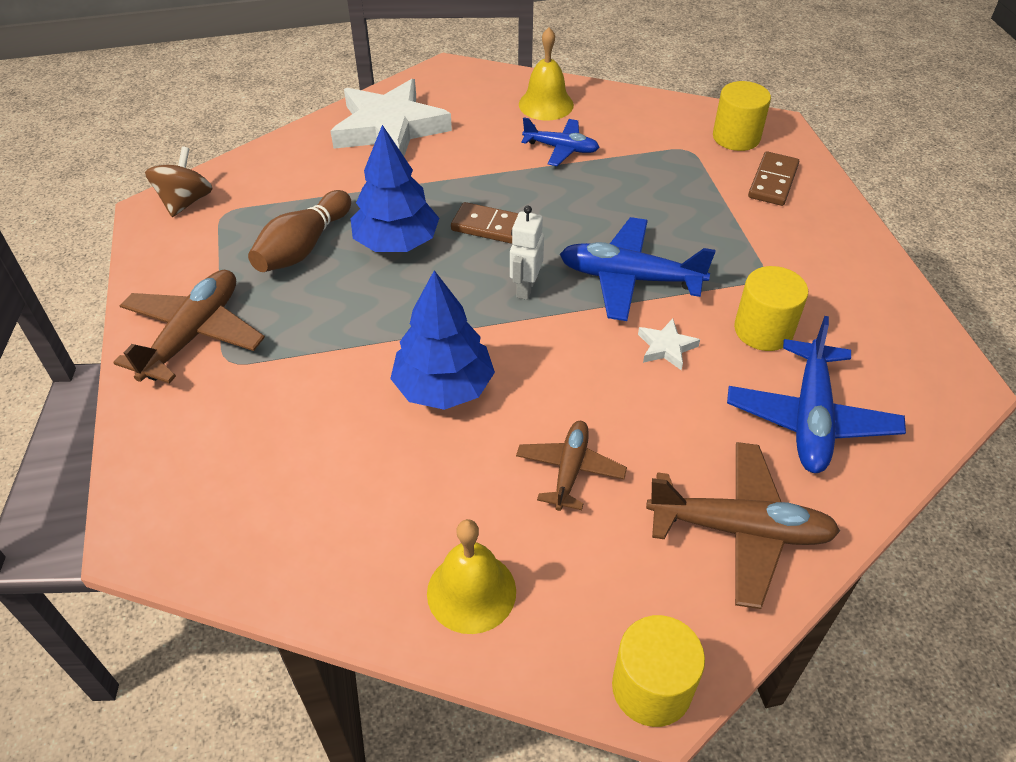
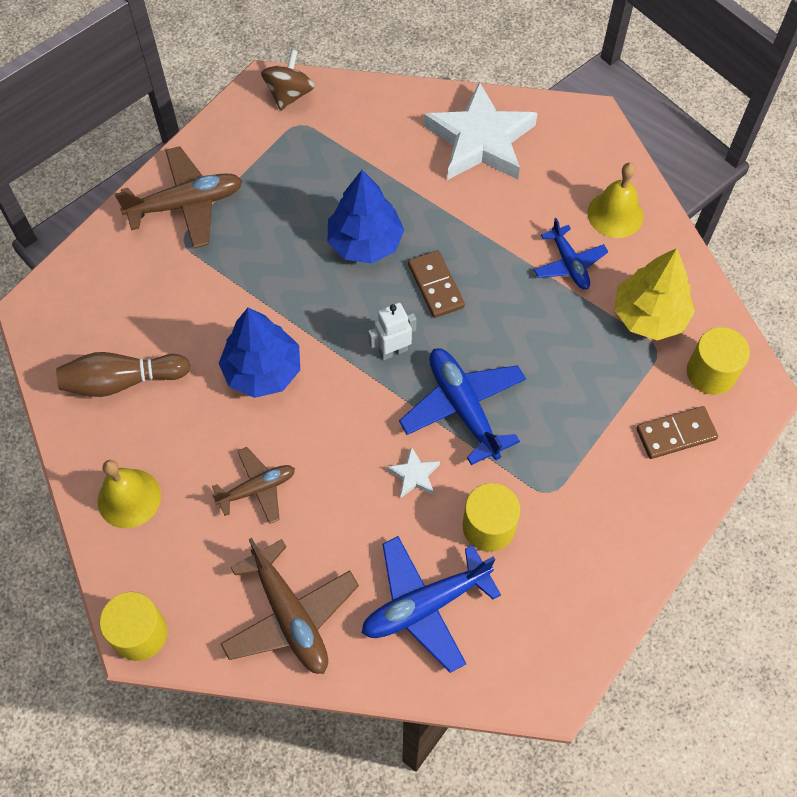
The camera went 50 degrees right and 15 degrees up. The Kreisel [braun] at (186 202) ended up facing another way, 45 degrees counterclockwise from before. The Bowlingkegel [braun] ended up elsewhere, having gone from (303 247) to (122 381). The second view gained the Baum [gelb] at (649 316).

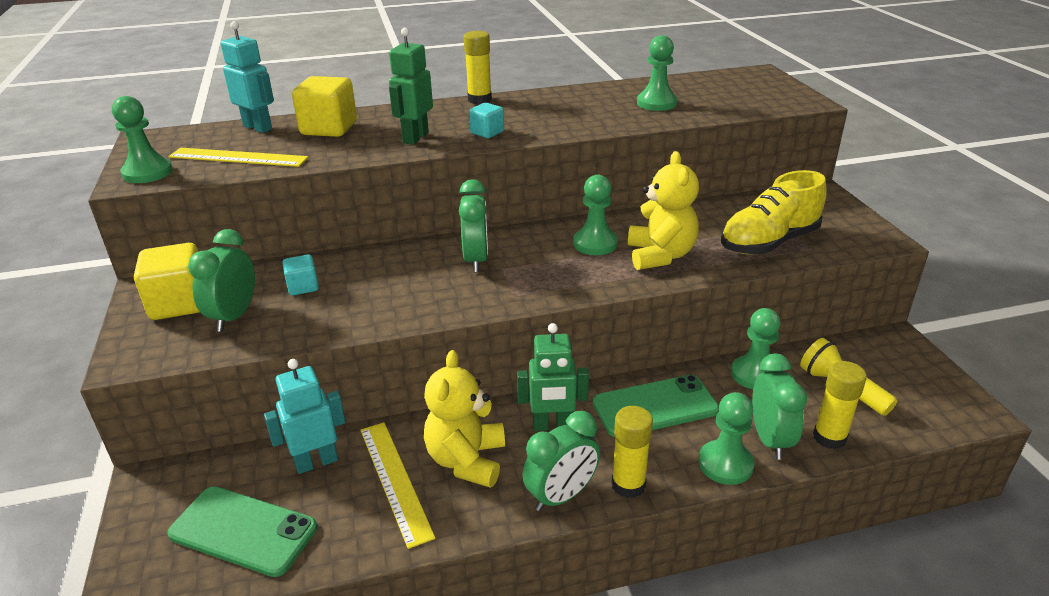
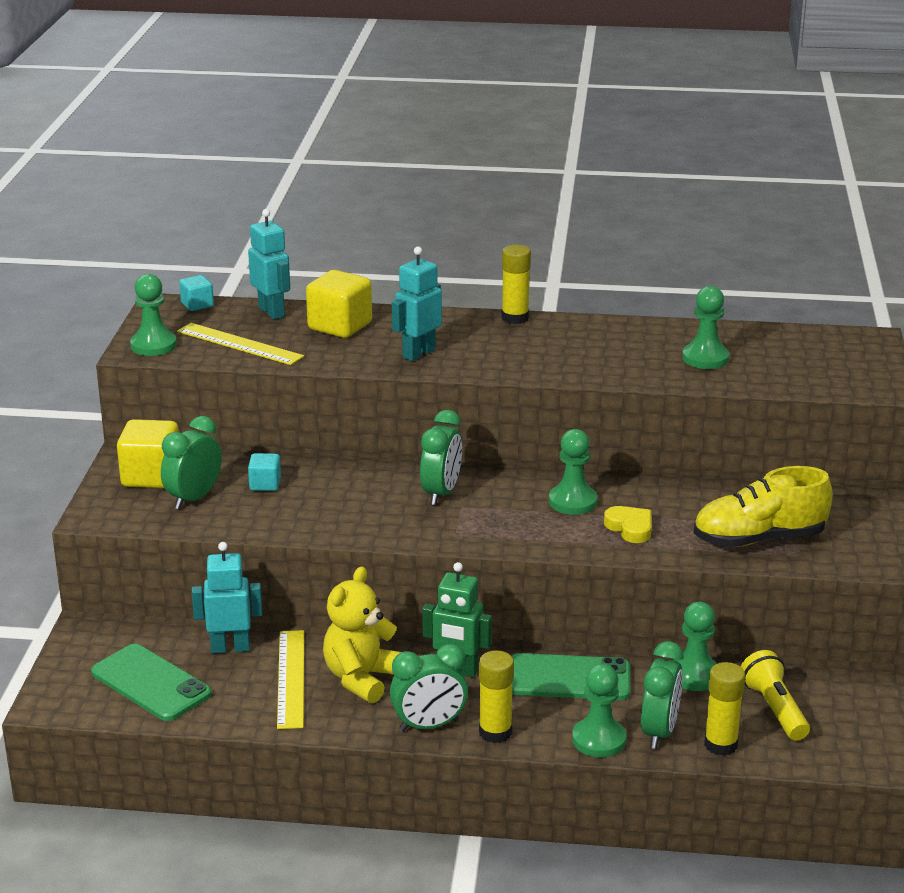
The camera went 20 degrees right and 5 degrees down. What was the Roboter [grün] at (415 138) turned into the Roboter [türkis] at (418 353). The Kubus [türkis] ended up elsewhere, having gone from (487 132) to (197 305). Where the Teddybär [gelb] stood at (660 255), the Herz [gelb] came to stand at (630 528).

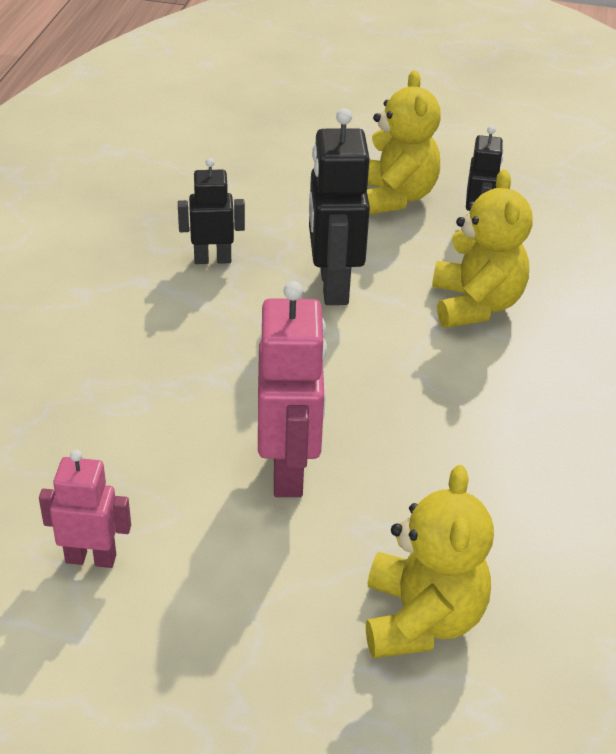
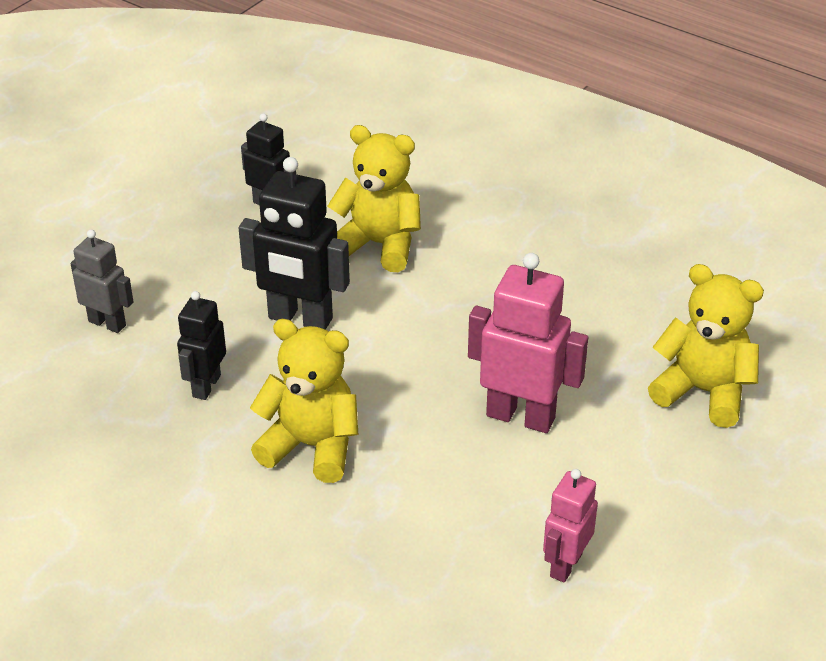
The camera went 65 degrees left and 0 degrees up. The Teddybär [gelb] ended up elsewhere, having gone from (394 197) to (311 446). The second view gained the Roboter [grau] at (107 323).

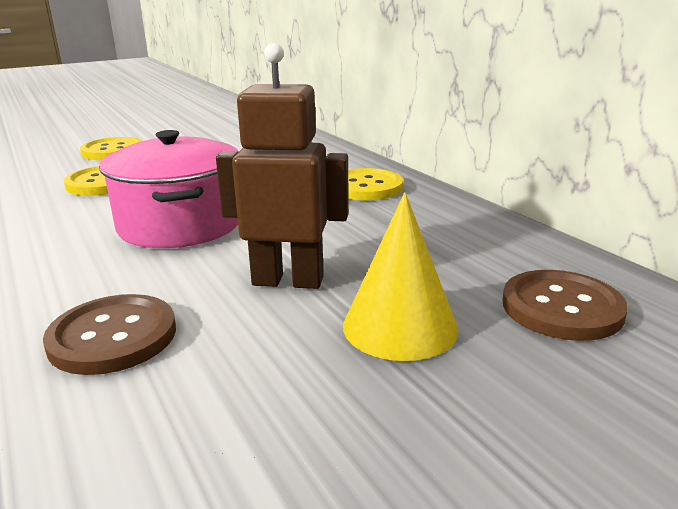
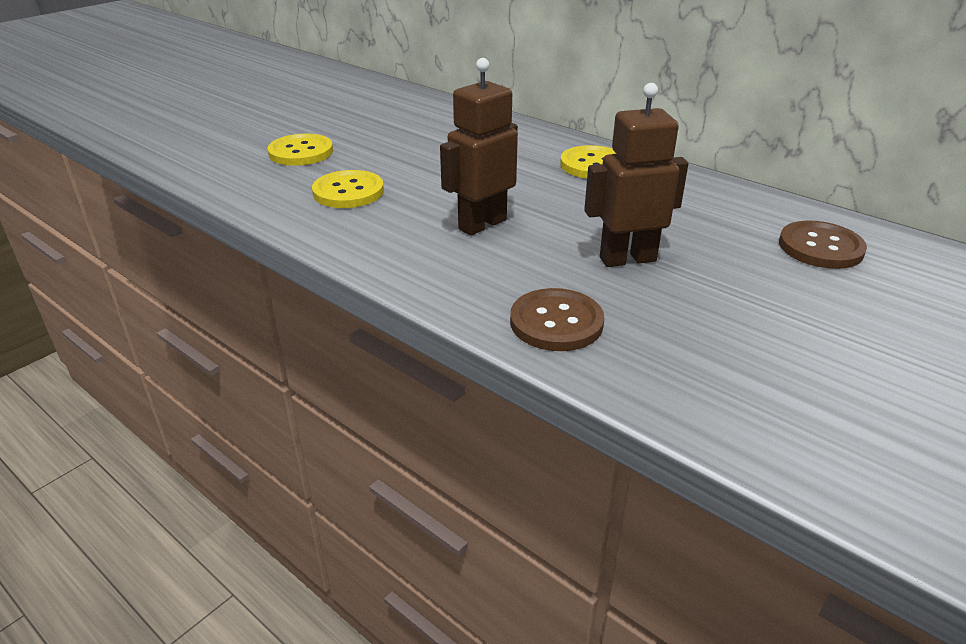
The camera went 20 degrees left and 10 degrees up. Where the Kochtopf [rosa] stood at (180 224), the Roboter [braun] came to stand at (482 224). The second view lost the Kegel [gelb] at (400 326).

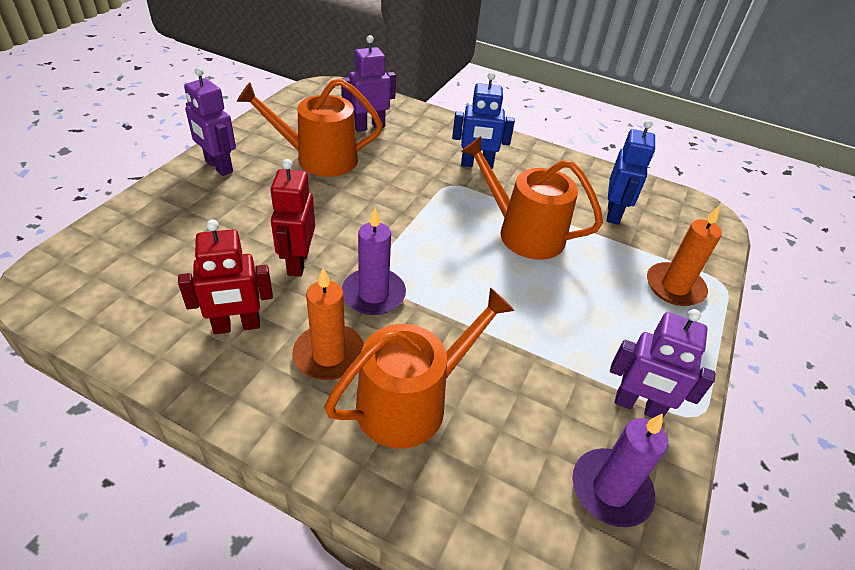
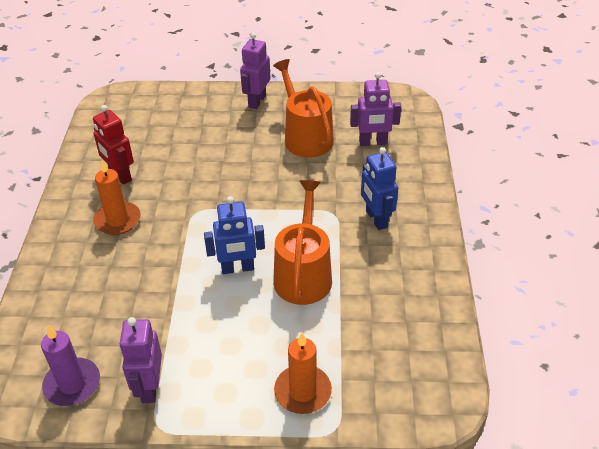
The camera went 70 degrees right and 0 degrees up. The second view lost the Roboter [rot] at (297 262). The second view lost the Gießkanne [orange] at (411 402). The Roboter [lila] at (369 126) ended up facing another way, 135 degrees clockwise from before. The second view lost the Kerze [lila] at (373 294). The Roboter [blau] ended up elsewhere, having gone from (614 213) to (237 268).

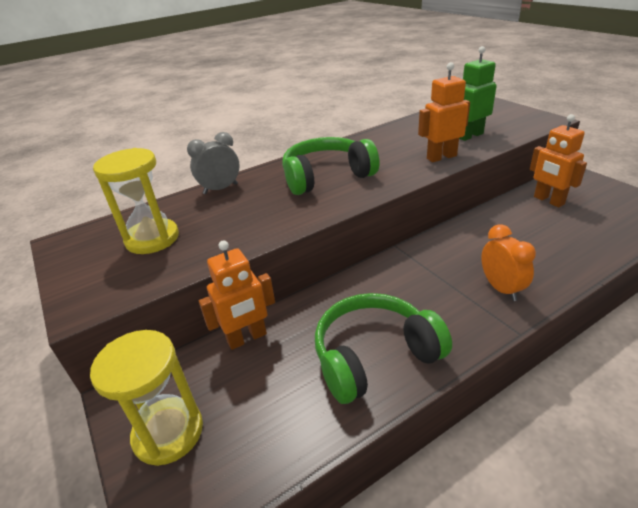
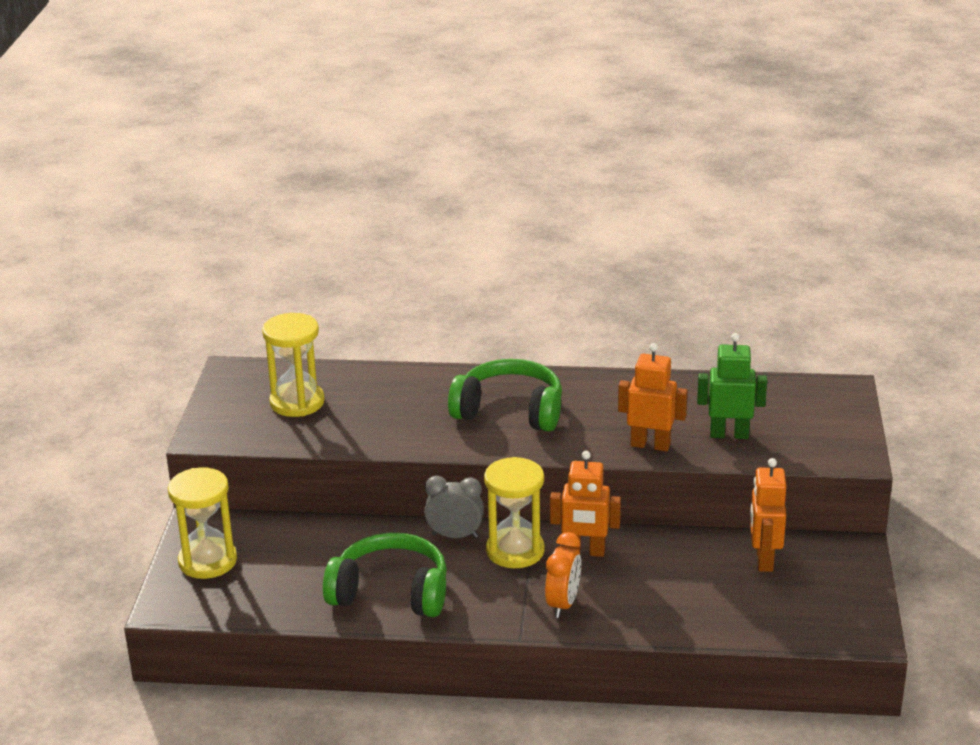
The camera went 35 degrees right and 5 degrees down. The Wecker [grau] ended up elsewhere, having gone from (220 189) to (455 536). The Roboter [orange] ended up elsewhere, having gone from (247 338) to (585 551). The second view gained the Sanduhr [gelb] at (515 551).

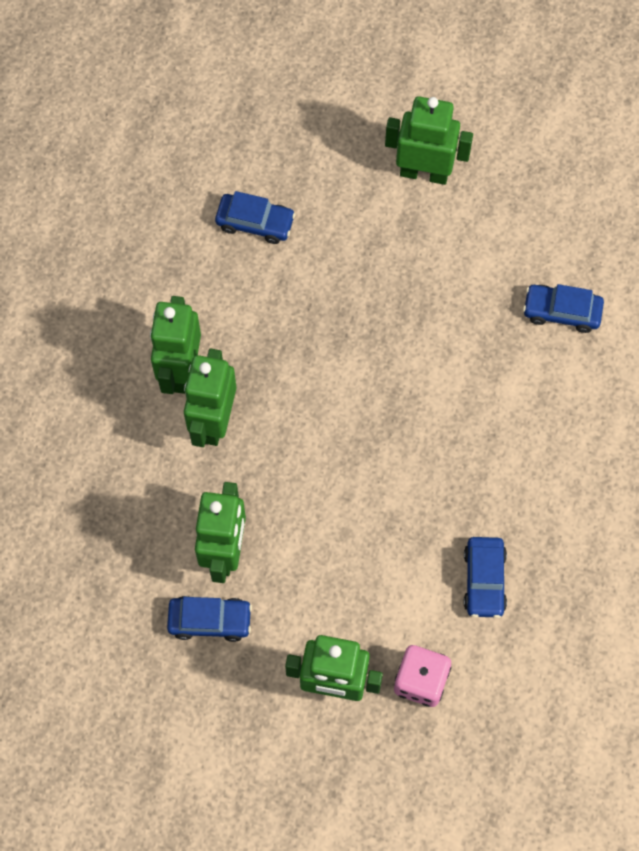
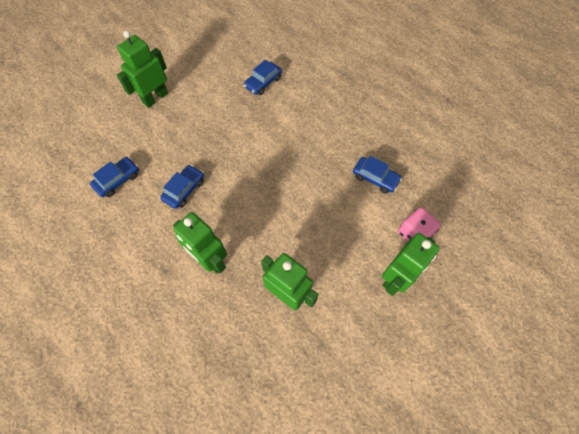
The camera went 60 degrees left and 5 degrees down. The second view lost the Roboter [grün] at (180 370). The Auto [blau] ended up elsewhere, having gone from (210 620) to (184 190).

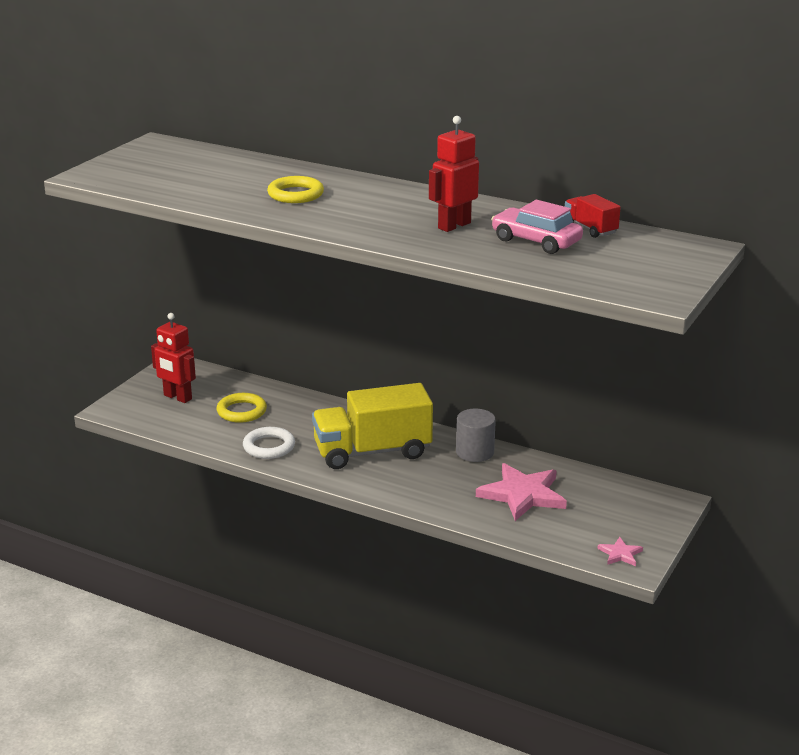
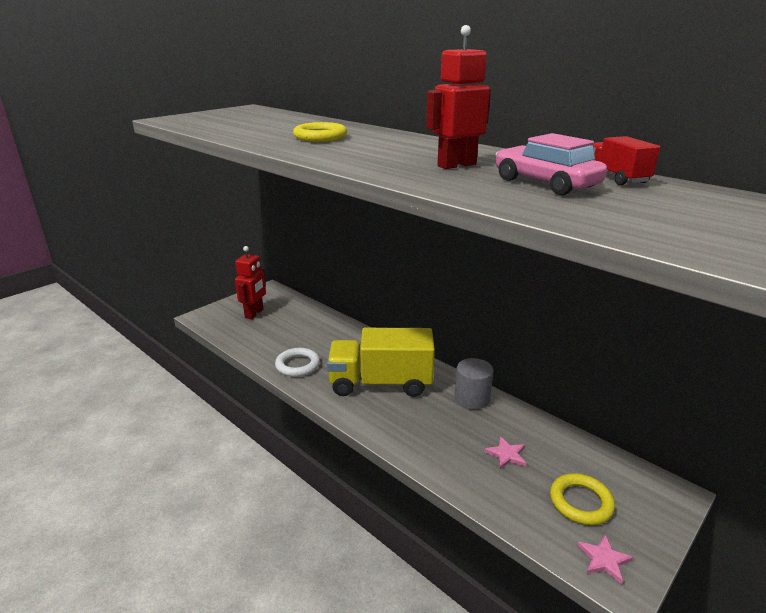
The camera went 15 degrees right and 0 degrees up. The Roboter [rot] at (177 397) ended up facing another way, 120 degrees counterclockwise from before. The Ring [gelb] ended up elsewhere, having gone from (241 411) to (581 502). The size of the Stern [rosa] at (522 495) changed by a factor of 0.47.

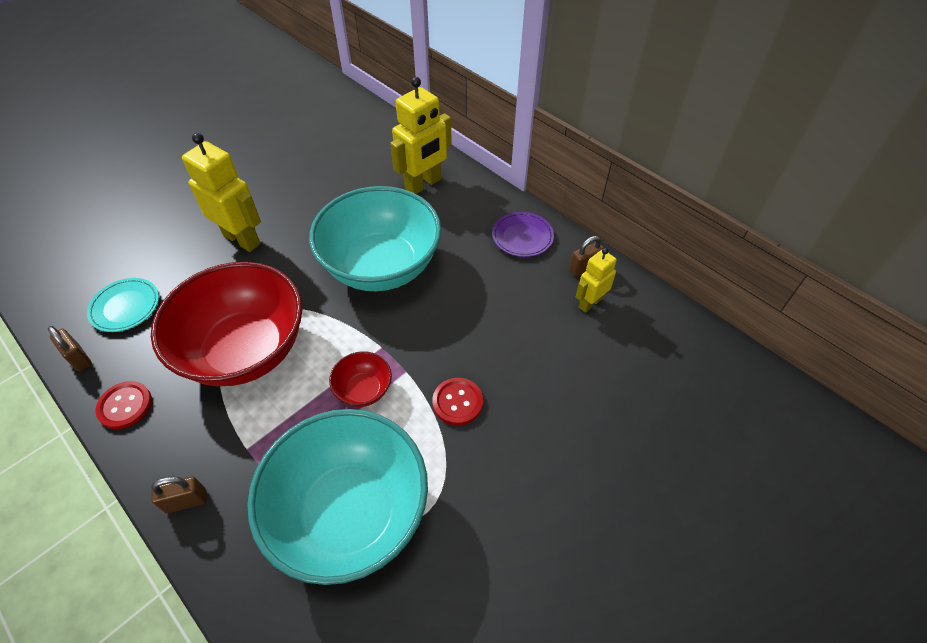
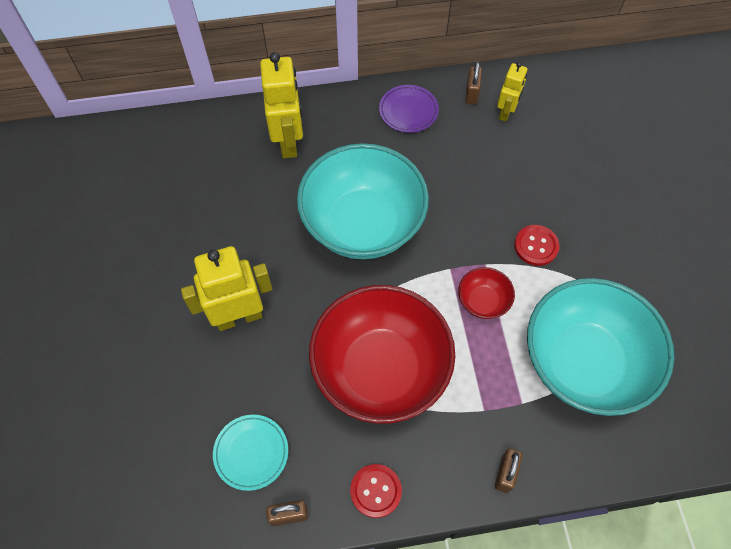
The camera went 55 degrees left and 10 degrees up. The Roboter [gelb] at (589 303) ended up facing another way, 150 degrees counterclockwise from before.

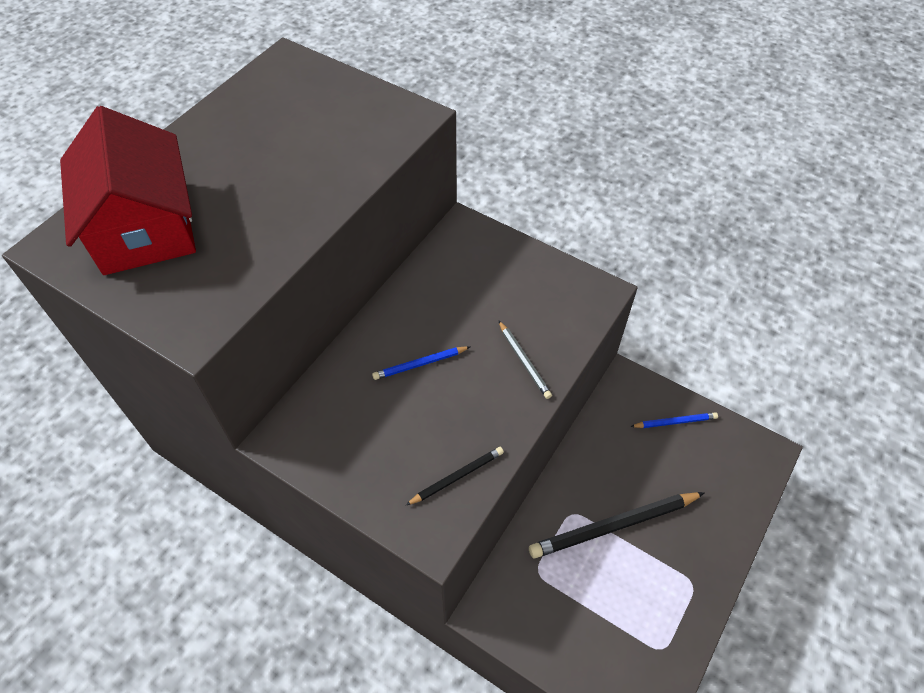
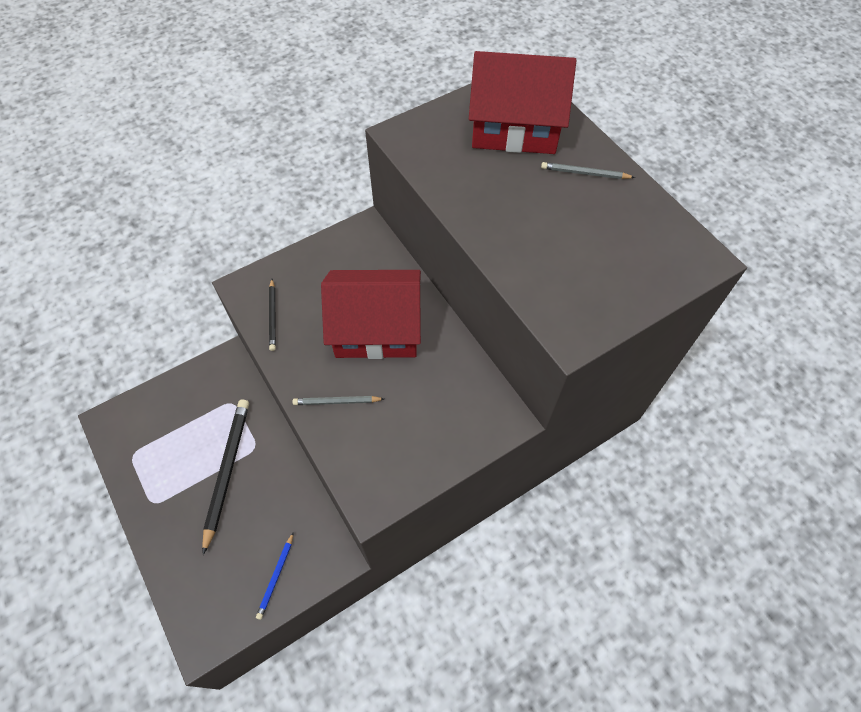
The camera went 115 degrees right and 5 degrees up. Where the Bleistift [blau] stood at (420 364), the Haus [rot] came to stand at (376 328). The second view gained the Bleistift [grau] at (585 173).

